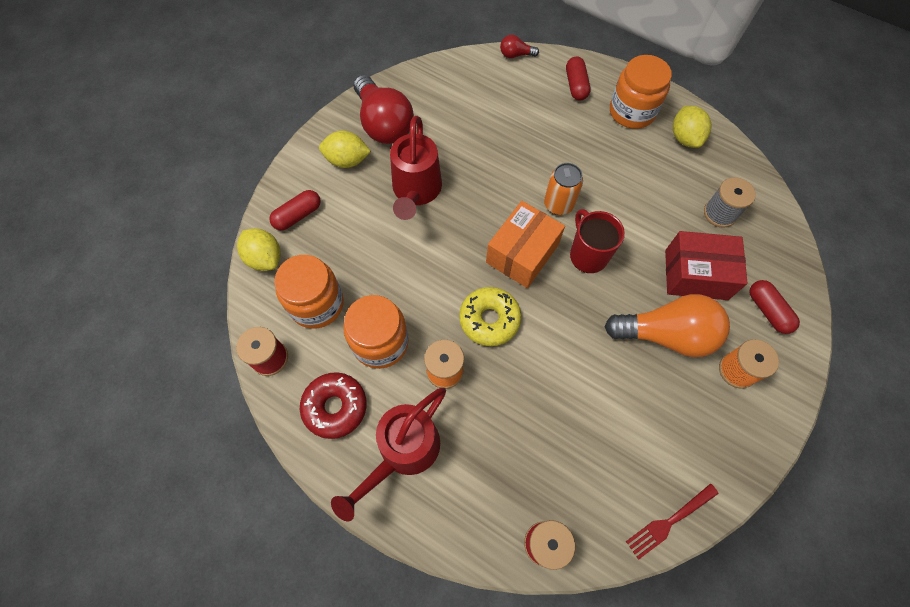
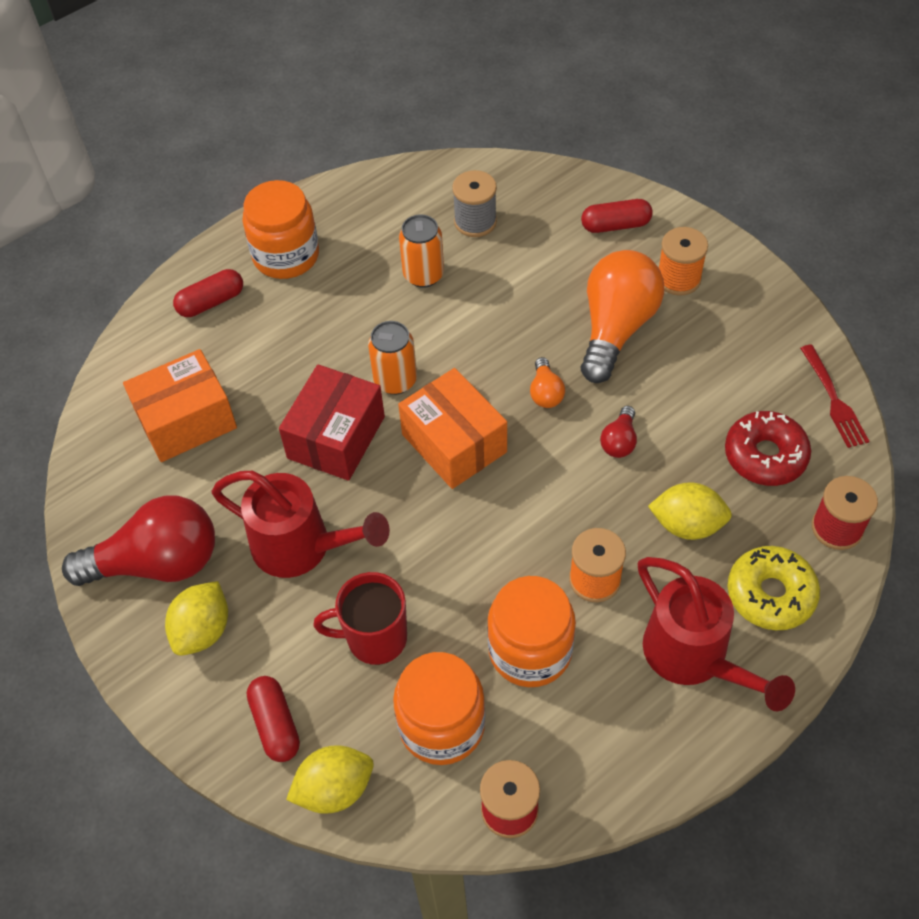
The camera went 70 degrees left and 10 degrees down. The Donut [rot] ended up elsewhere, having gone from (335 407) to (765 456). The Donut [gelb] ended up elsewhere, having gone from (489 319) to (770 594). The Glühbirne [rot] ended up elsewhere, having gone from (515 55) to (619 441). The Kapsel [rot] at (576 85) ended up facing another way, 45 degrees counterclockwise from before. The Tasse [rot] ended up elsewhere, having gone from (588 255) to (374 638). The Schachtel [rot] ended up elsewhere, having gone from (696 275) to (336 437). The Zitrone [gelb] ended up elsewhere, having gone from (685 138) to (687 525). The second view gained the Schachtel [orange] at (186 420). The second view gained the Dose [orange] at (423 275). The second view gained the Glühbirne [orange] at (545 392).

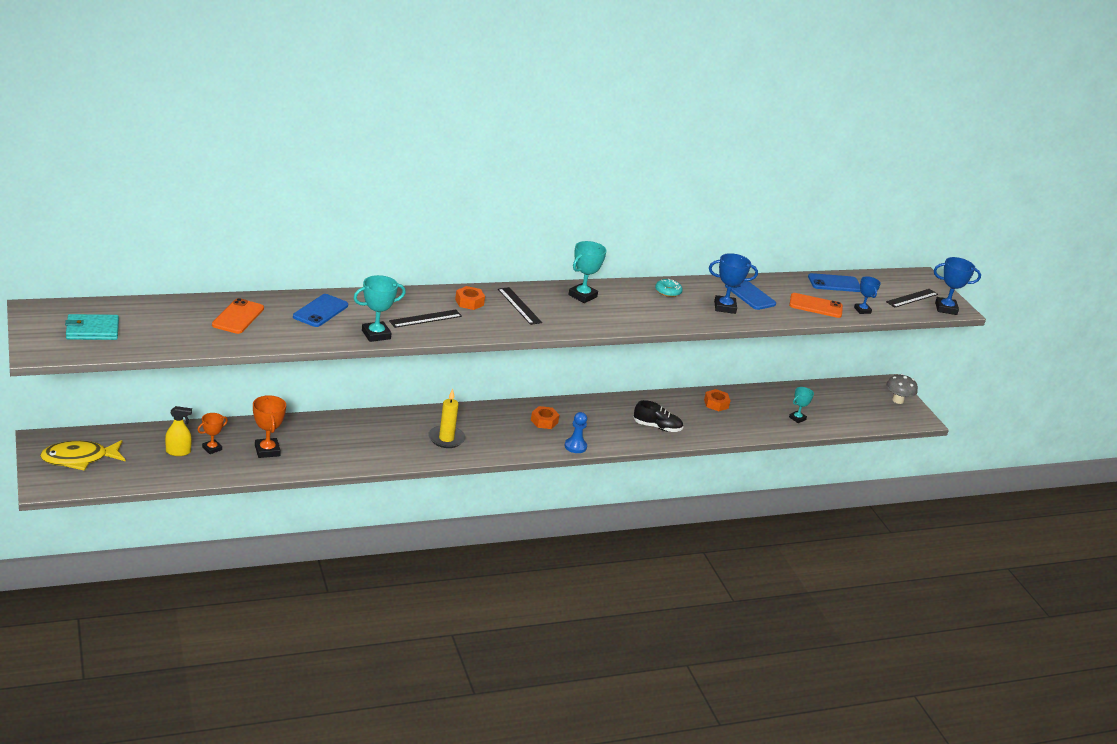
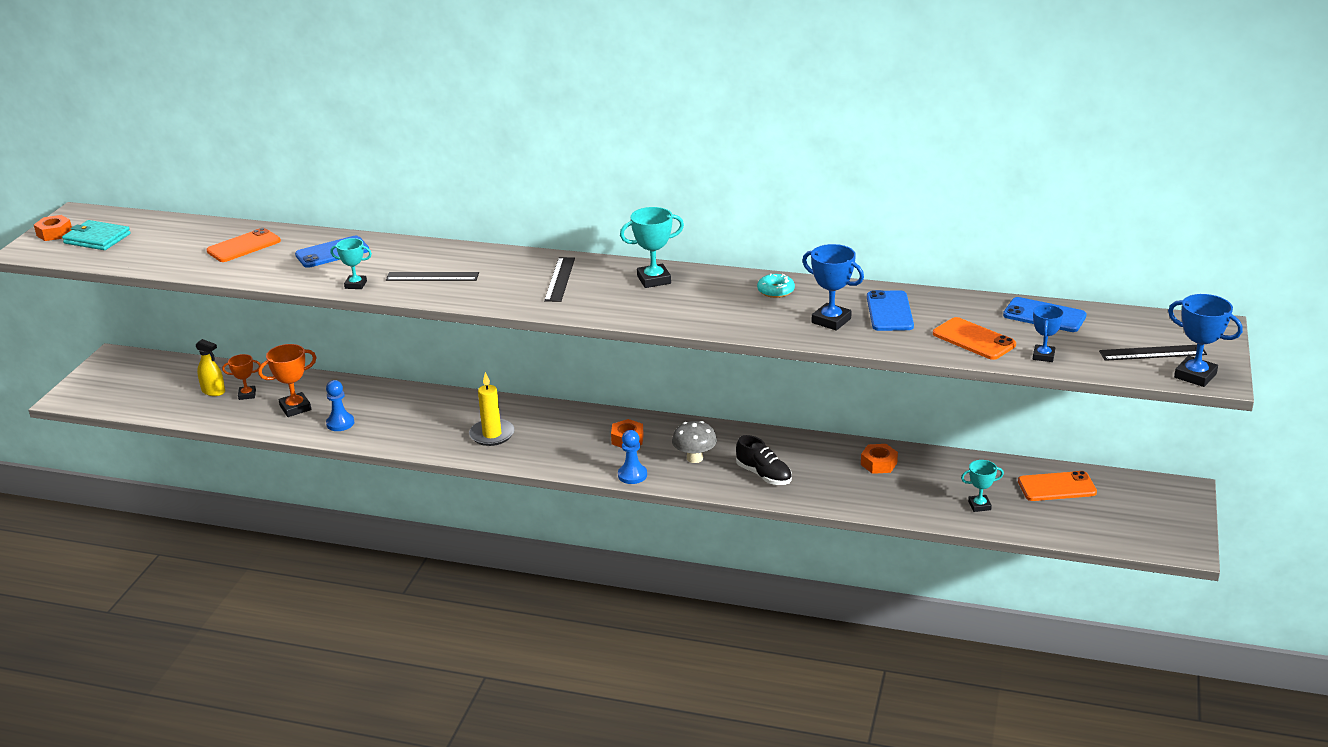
The camera went 40 degrees right and 0 degrees up. The second view lost the Fisch [gelb] at (79 459). The Pokal [orange] at (267 451) ended up facing another way, 45 degrees clockwise from before. The size of the Pokal [türkis] at (376 335) changed by a factor of 0.65. The Sechskantmutter [orange] ended up elsewhere, having gone from (469 302) to (54 233). The Pilz [grau] ended up elsewhere, having gone from (897 400) to (694 458). The second view gained the Bauer [blau] at (340 423). The second view gained the Handy [orange] at (1056 487).

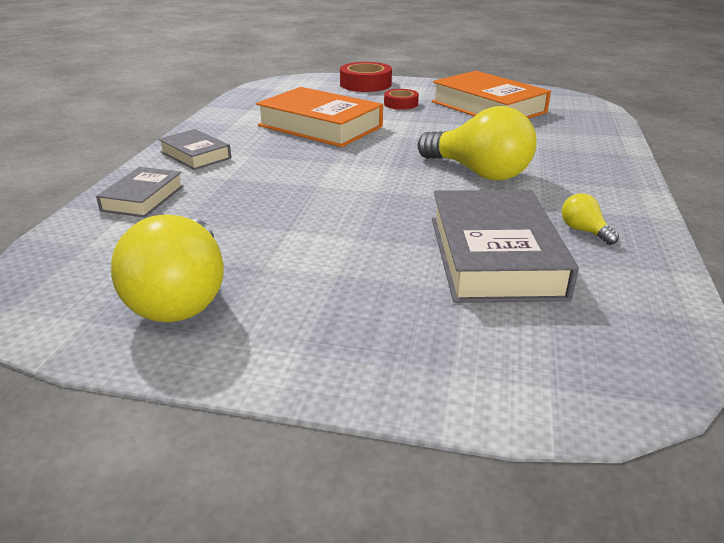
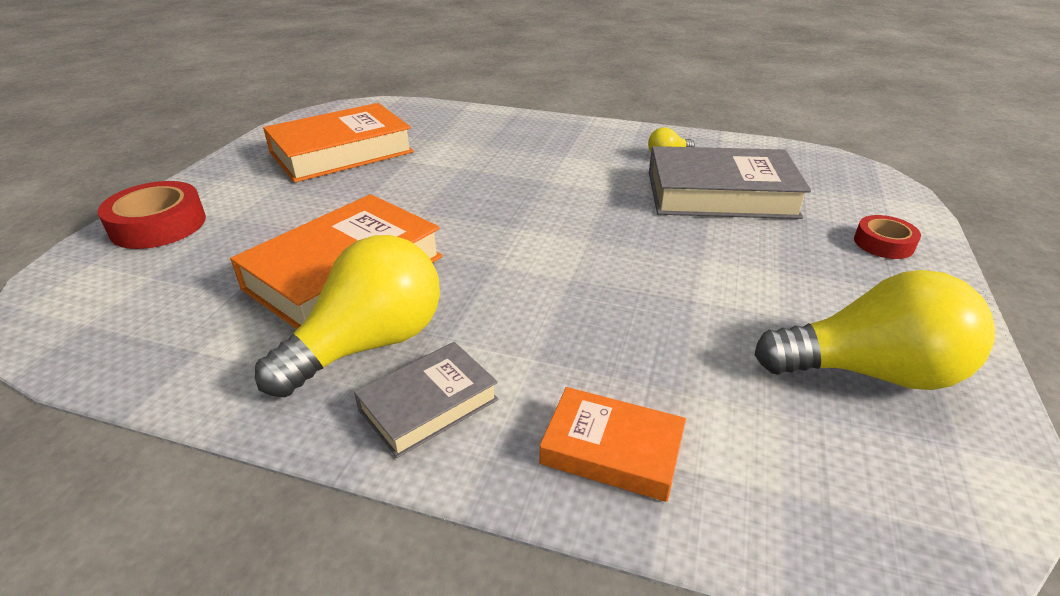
The camera went 85 degrees left and 5 degrees up. What was the Buch [grau] at (143 198) turned into the Buch [orange] at (612 450). The Klebeband [rot] ended up elsewhere, having gone from (401 104) to (883 243). The Glühbirne [gelb] ended up elsewhere, having gone from (479 173) to (369 344).

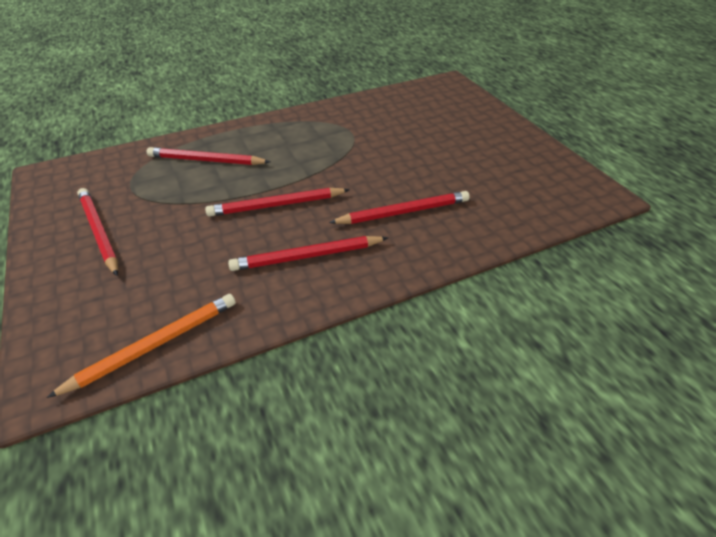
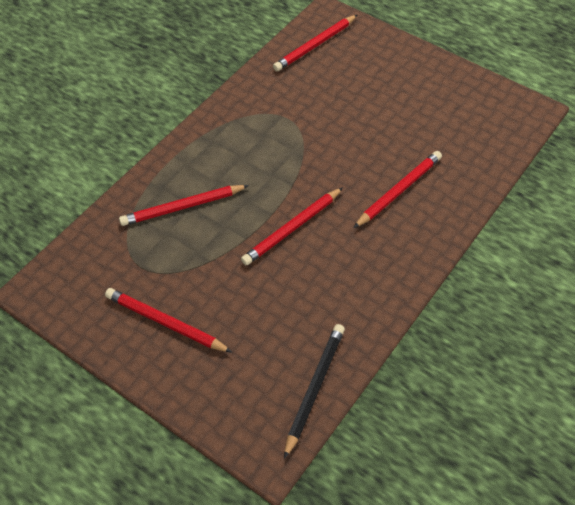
The camera went 30 degrees left and 10 degrees up. What was the Bleistift [orange] at (154 345) turned into the Bleistift [schwarz] at (314 388). The Bleistift [rot] ended up elsewhere, having gone from (307 256) to (315 45).

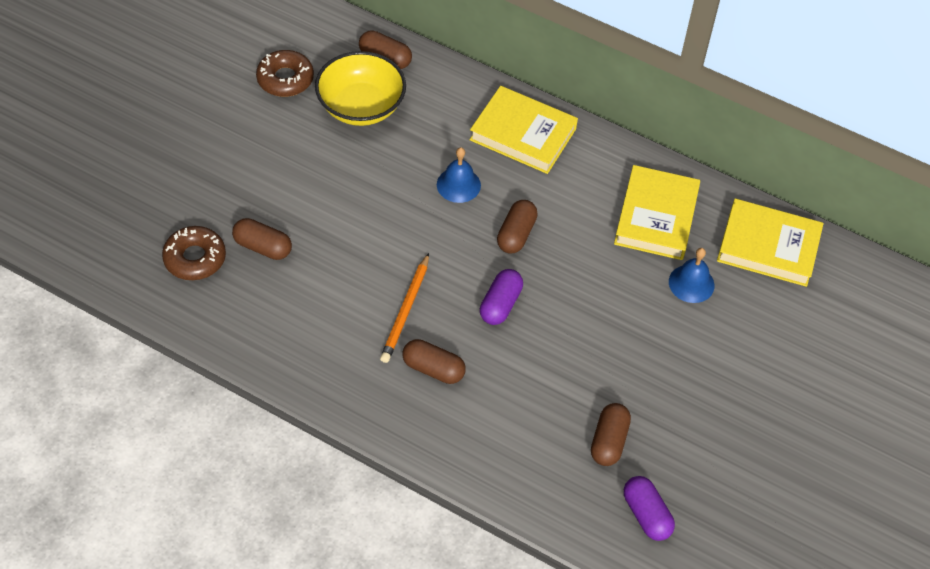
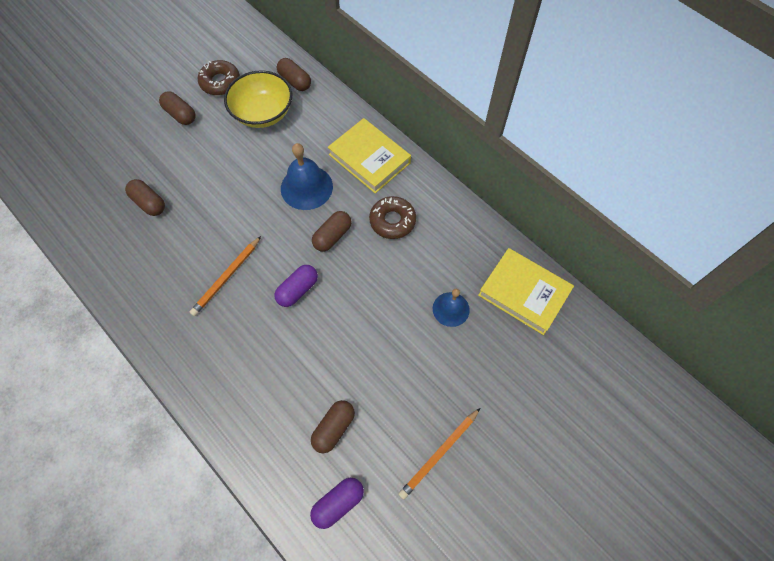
The camera went 20 degrees right and 10 degrees up. The Donut [braun] ended up elsewhere, having gone from (195 258) to (392 221). The Kapsel [braun] ended up elsewhere, having gone from (433 369) to (180 114). The size of the Glocke [blau] at (458 185) changed by a factor of 1.56. The second view lost the Buch [gelb] at (656 217). The Kapsel [lila] at (646 515) ended up facing another way, 60 degrees clockwise from before. The second view gained the Bleistift [orange] at (439 453).

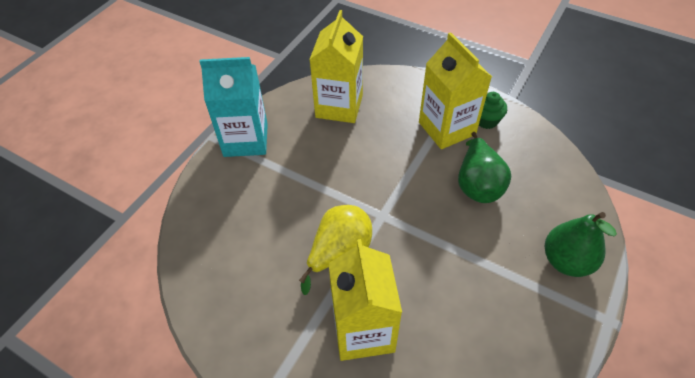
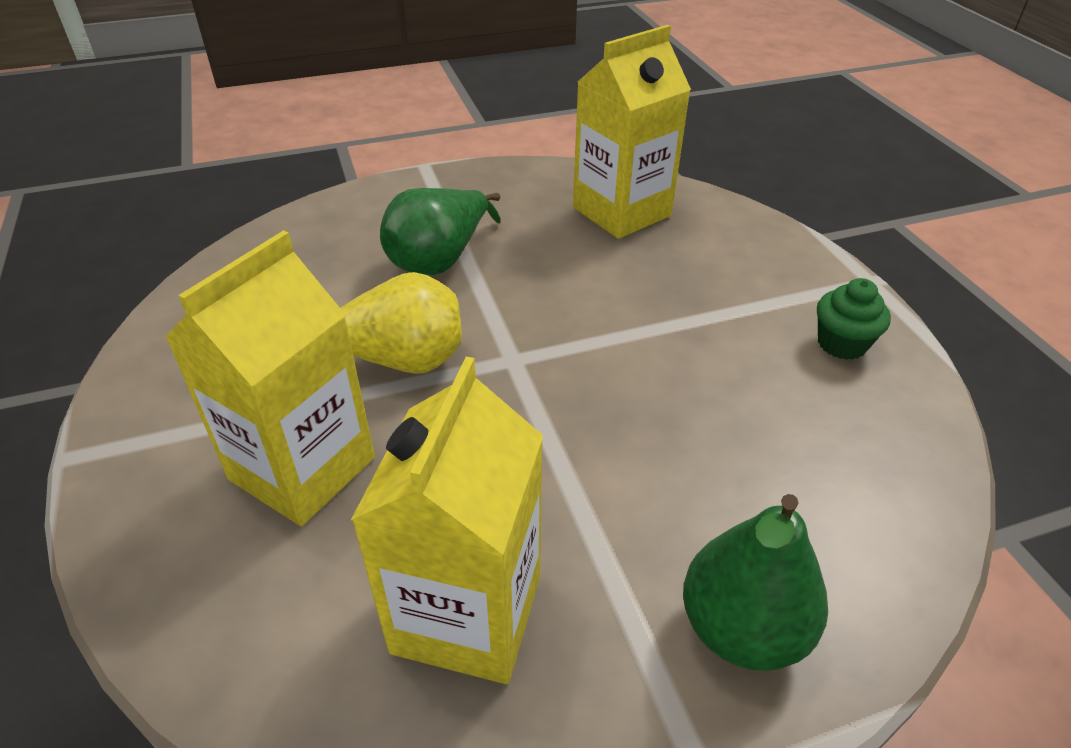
The camera went 40 degrees right and 10 degrees down. The second view lost the Getränkekarton [türkis] at (246 140). The Getränkekarton [gelb] ended up elsewhere, having gone from (447 128) to (467 613). The Birne [grün] ended up elsewhere, having gone from (477 184) to (440 260).

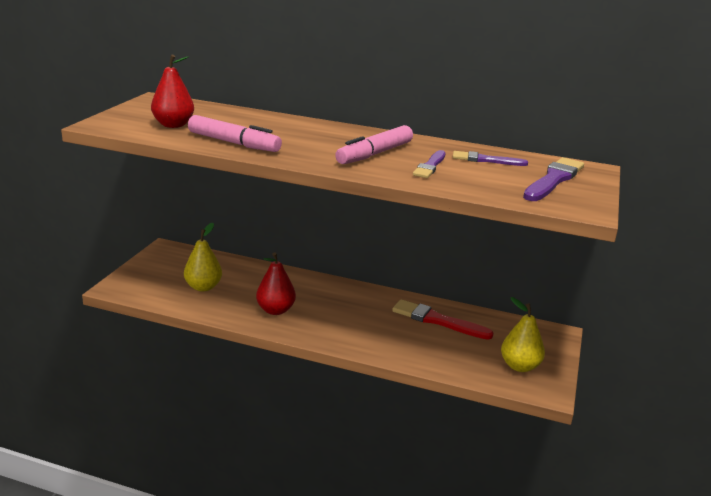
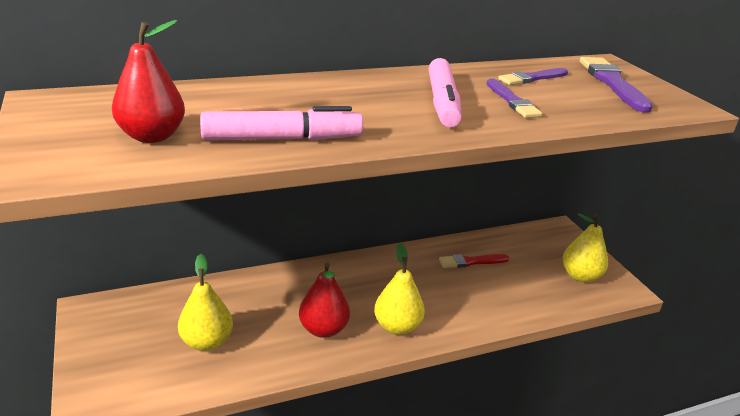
The camera went 40 degrees left and 5 degrees up. The size of the Pinsel [rot] at (438 320) changed by a factor of 0.64. The second view gained the Birne [gelb] at (397 326).

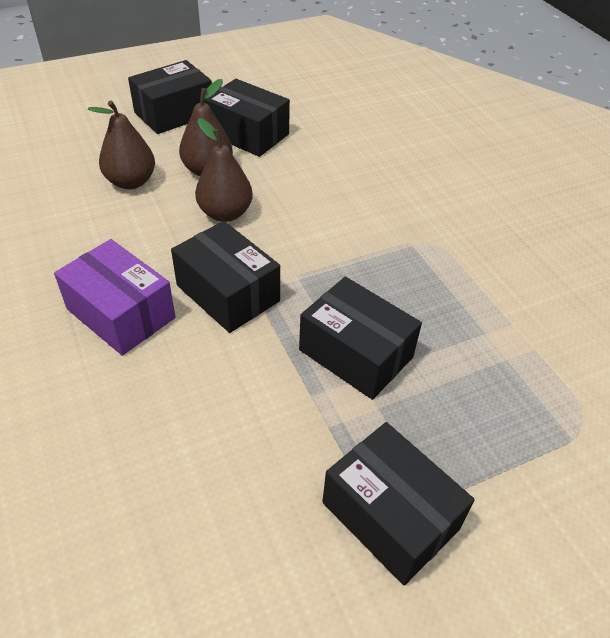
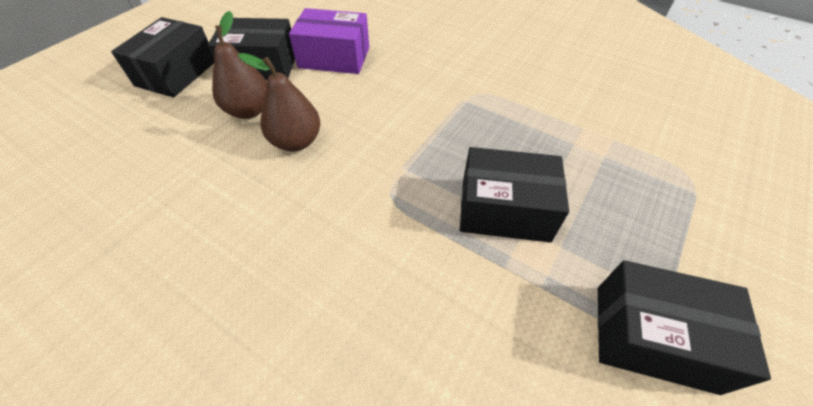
The camera went 30 degrees left and 5 degrees up. The Schachtel [lila] ended up elsewhere, having gone from (121 313) to (334 57). The second view lost the Birne [braun] at (131 182). The second view lost the Schachtel [schwarz] at (228 293).

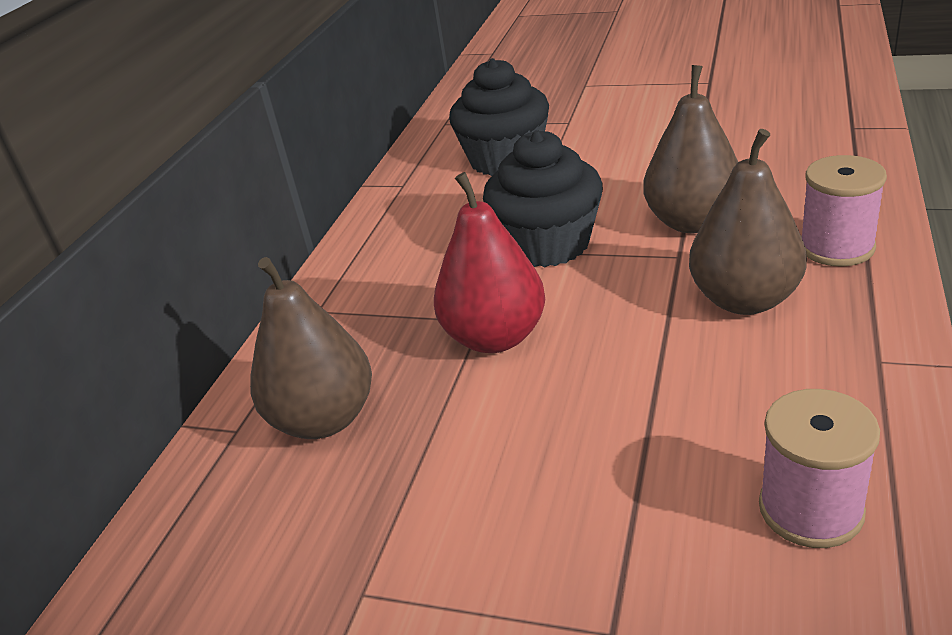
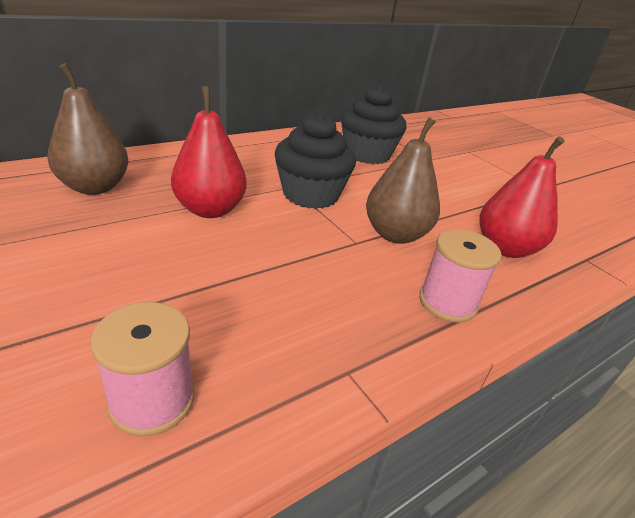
The camera went 30 degrees right and 0 degrees up. The second view lost the Birne [braun] at (744 300). The second view gained the Birne [rot] at (505 248).

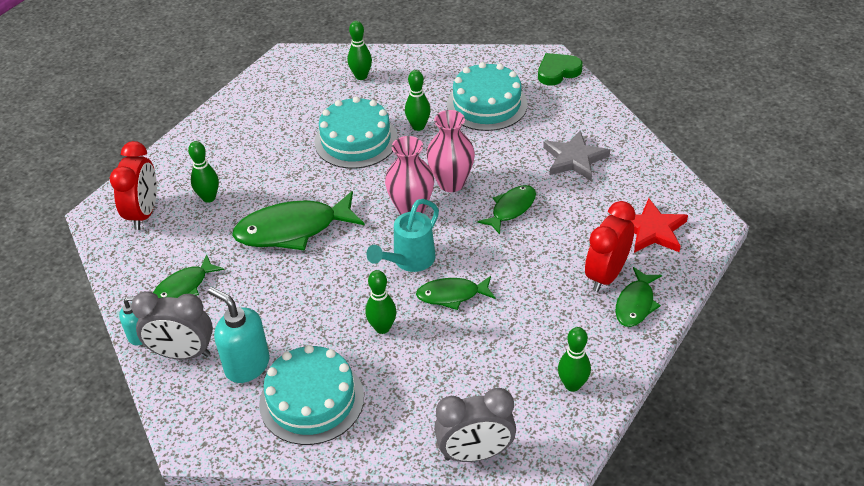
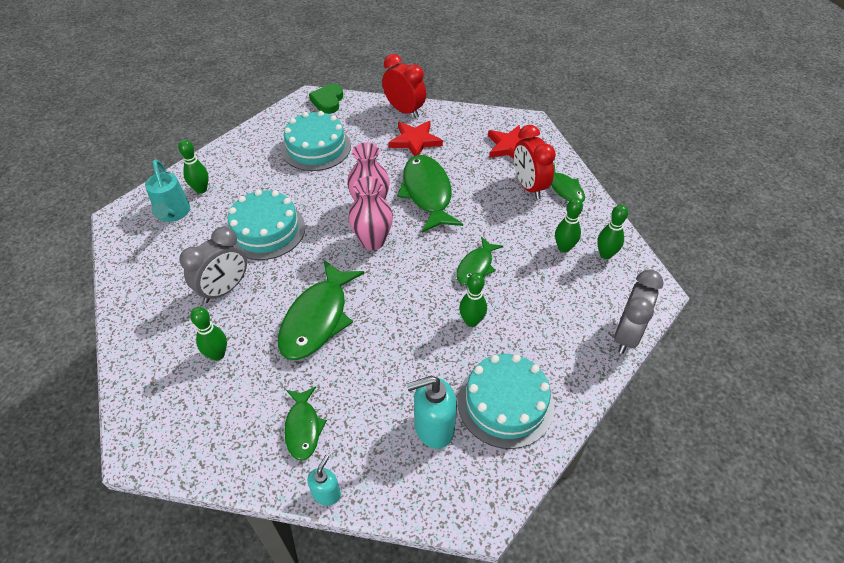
The camera went 55 degrees left and 5 degrees up. The Wecker [rot] ended up elsewhere, having gone from (144 213) to (404 110). The Wecker [grau] ended up elsewhere, having gone from (182 354) to (224 289). The Gießkanne [türkis] ended up elsewhere, having gone from (409 261) to (173 214). The Bowlingkegel [grün] ended up elsewhere, having gone from (418 126) to (564 248). The size of the Fisch [grün] at (511 209) changed by a factor of 1.76. What was the Stern [grau] at (574 159) turned into the Stern [rot] at (415 141).

